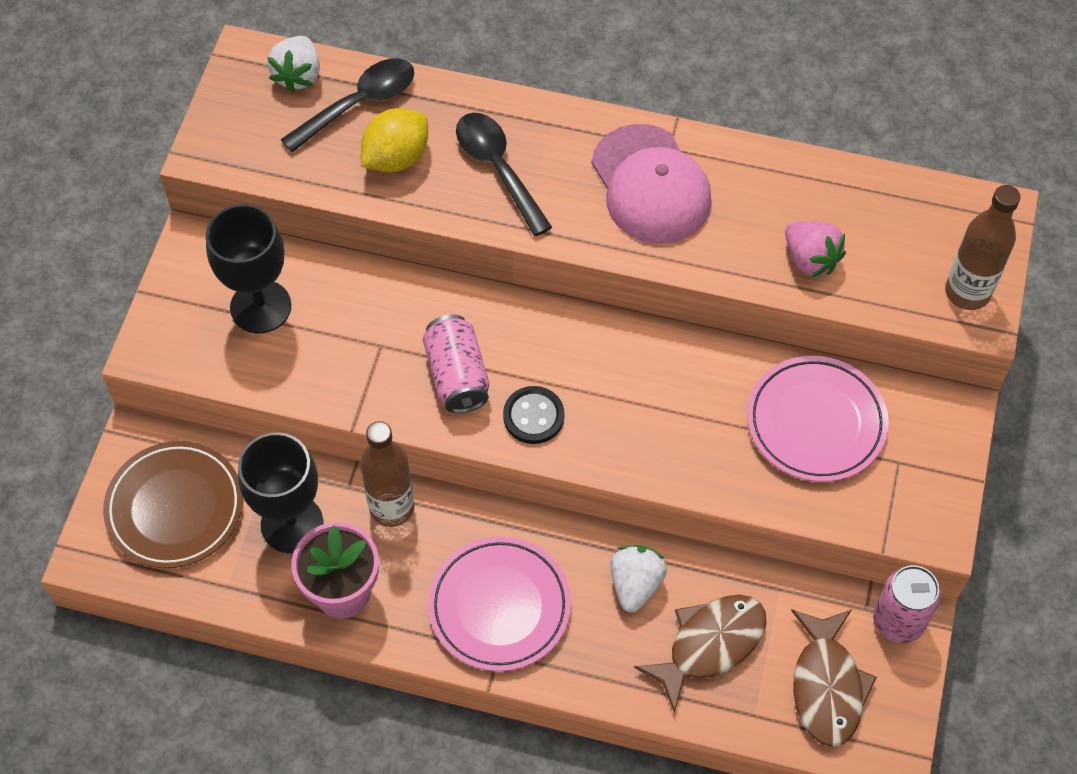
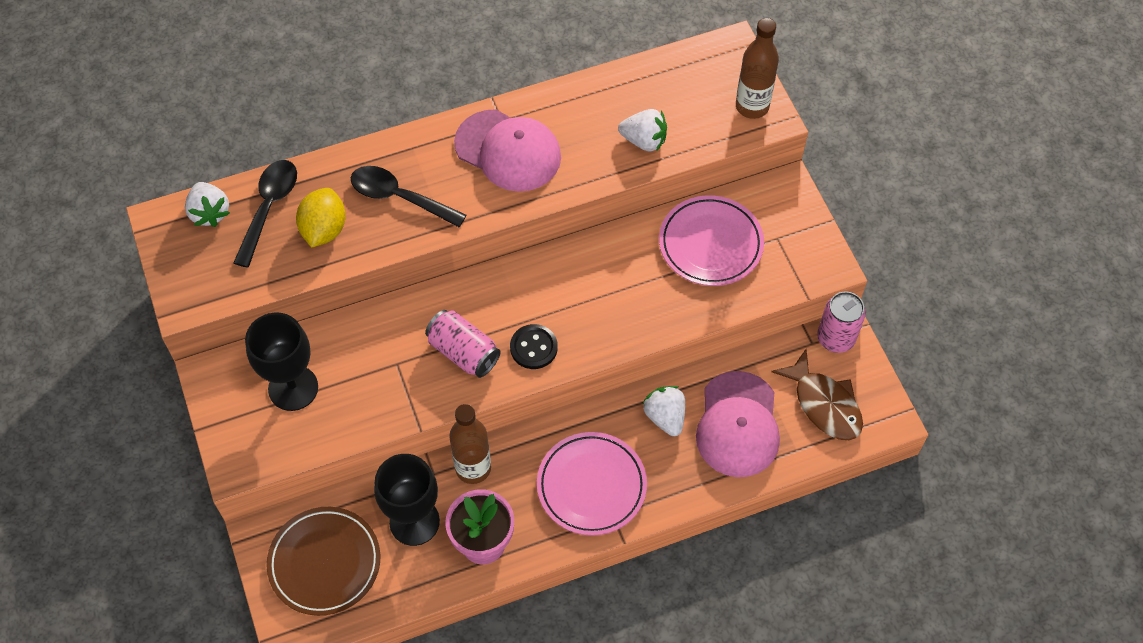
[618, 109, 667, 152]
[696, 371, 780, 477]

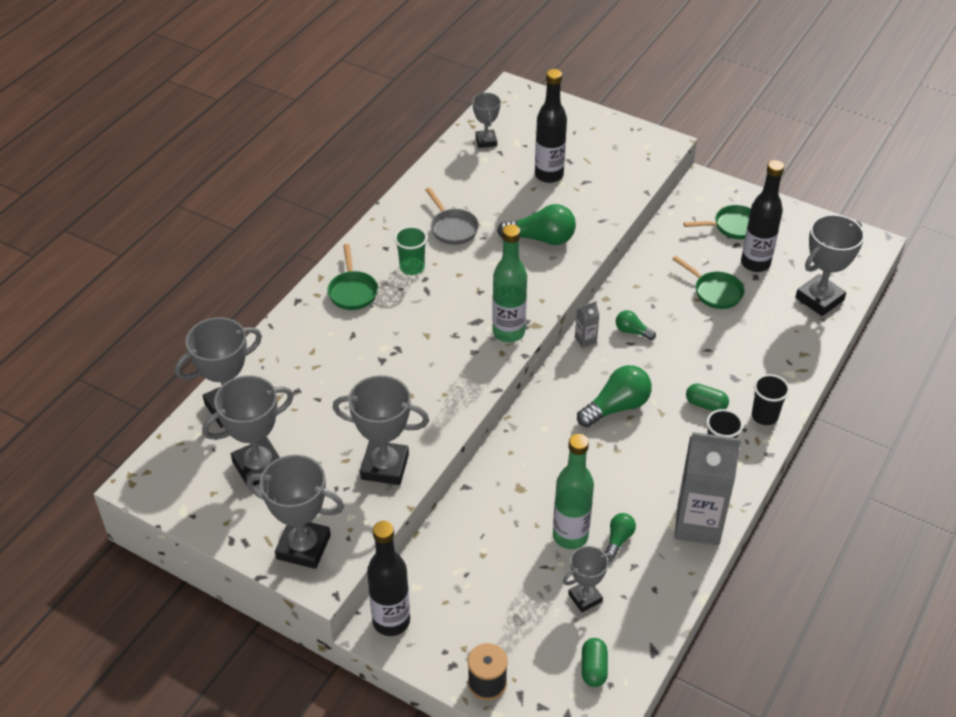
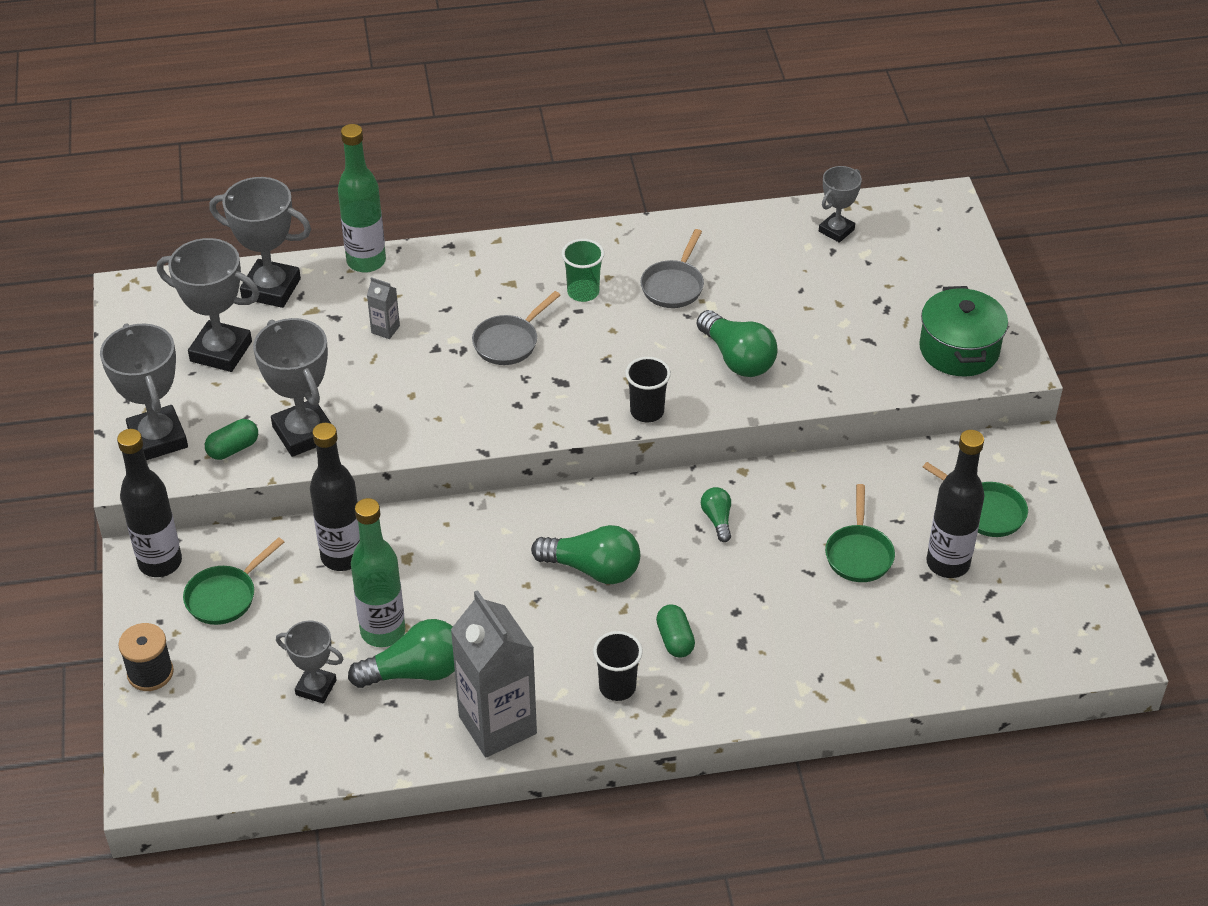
[310, 423, 360, 571]
[795, 214, 865, 316] (first image)
[338, 124, 386, 273]
[183, 537, 284, 625]
[367, 277, 400, 339]
[625, 357, 671, 422]
[348, 619, 455, 688]
[205, 419, 258, 460]
[919, 286, 1008, 376]
[472, 291, 560, 365]

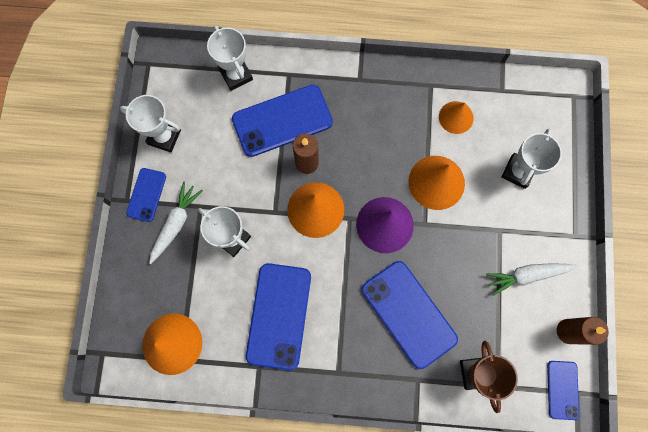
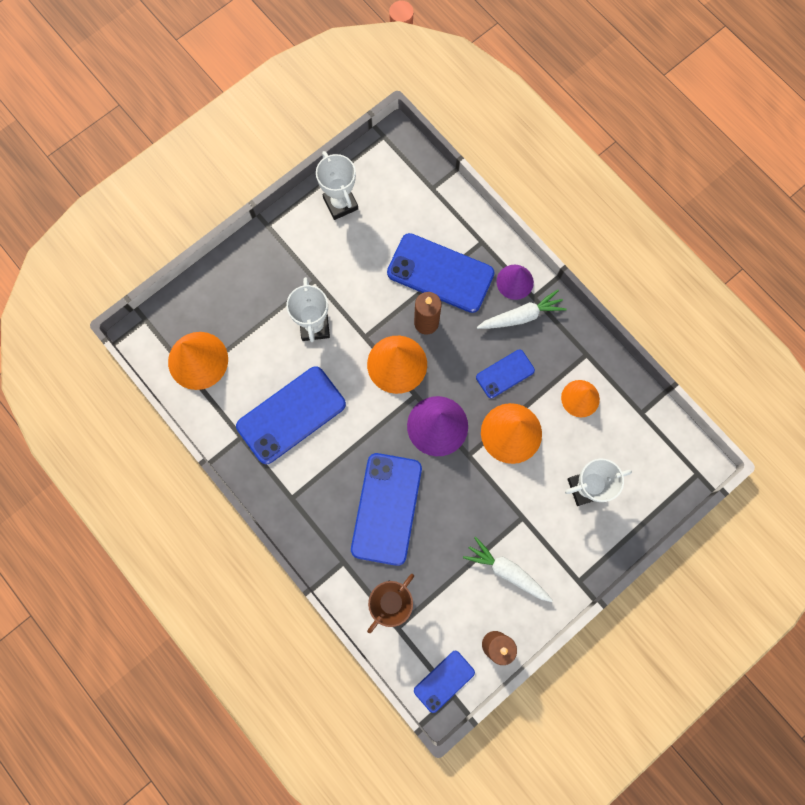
[207, 26, 253, 91] (first image)
[476, 350, 535, 398]
[477, 290, 567, 329]
[496, 265, 534, 300]

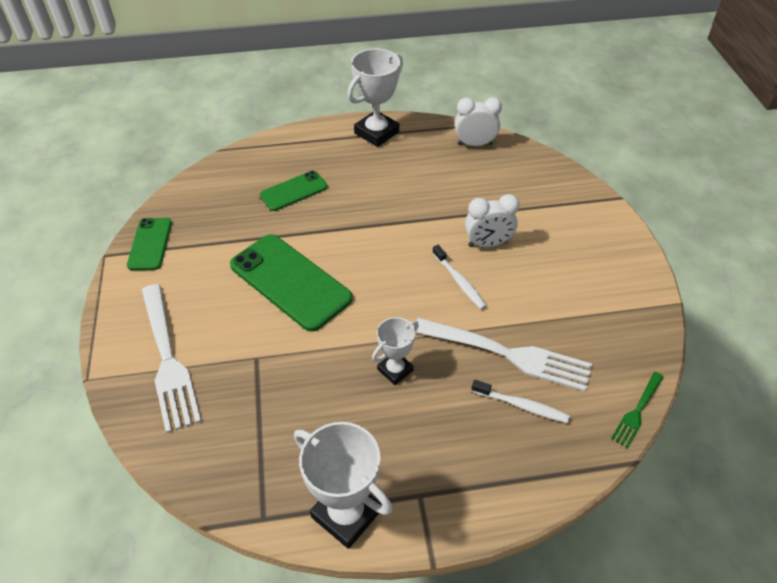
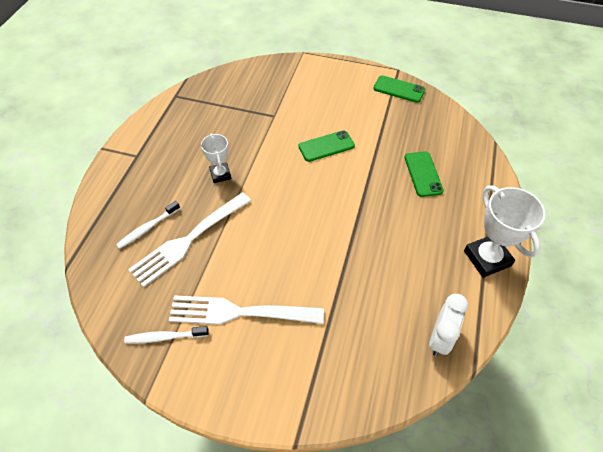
[465, 194, 520, 247] (first image)
[298, 130, 355, 162]
[124, 326, 209, 344]
[169, 295, 324, 325]
[611, 372, 664, 448] (first image)
[294, 422, 392, 549] (first image)

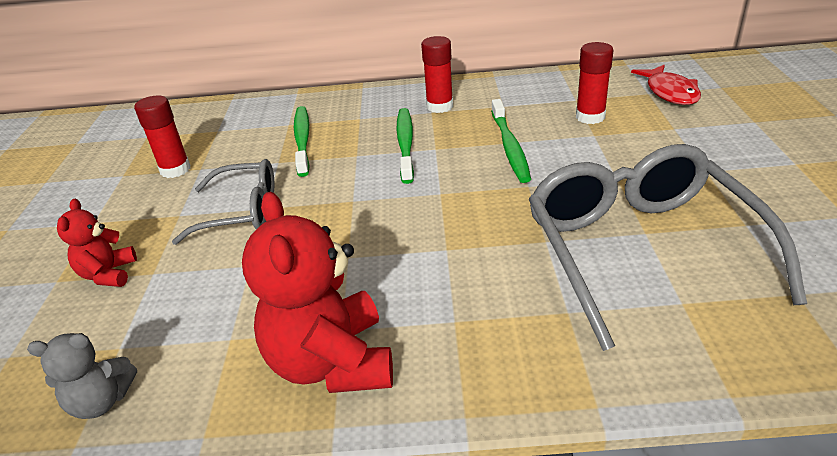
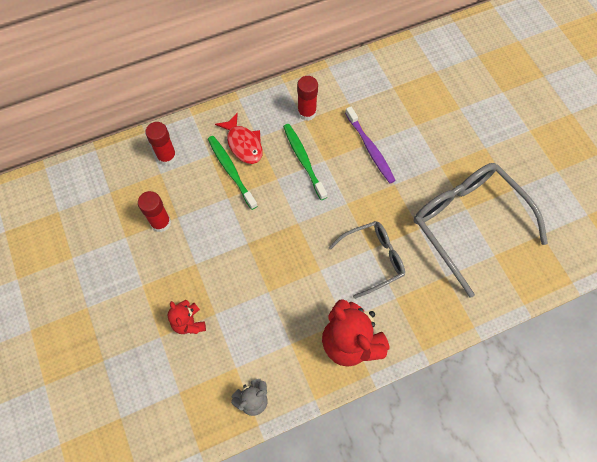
[145, 122, 177, 165]
[215, 112, 263, 164]
[345, 106, 396, 183]
[329, 221, 405, 299]

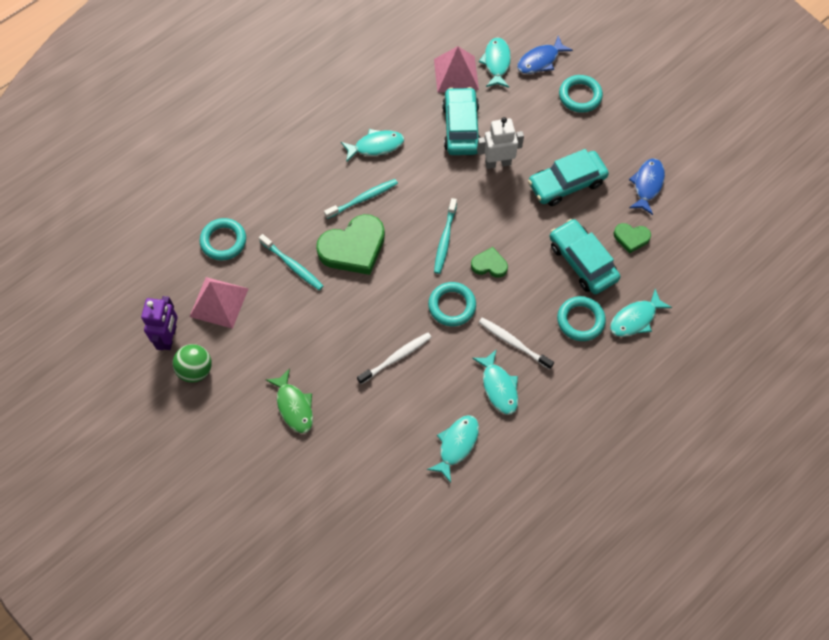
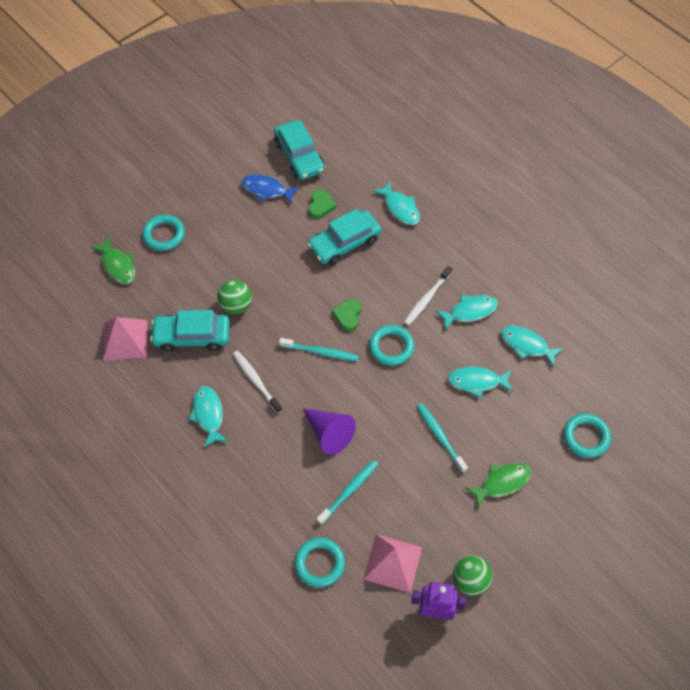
[91, 237, 135, 284]
[448, 367, 513, 398]
[217, 280, 252, 314]
[274, 120, 325, 180]
[417, 403, 468, 473]
[303, 408, 356, 455]
[563, 414, 611, 458]
[233, 351, 282, 413]

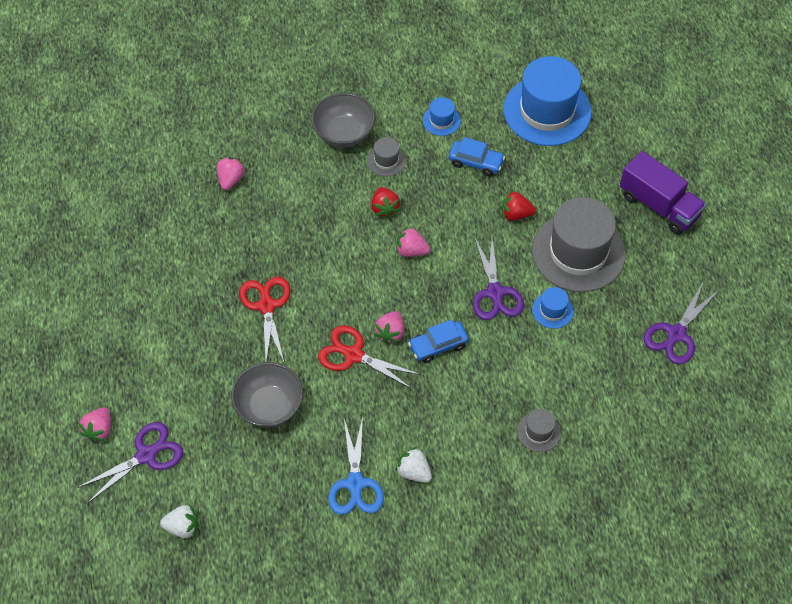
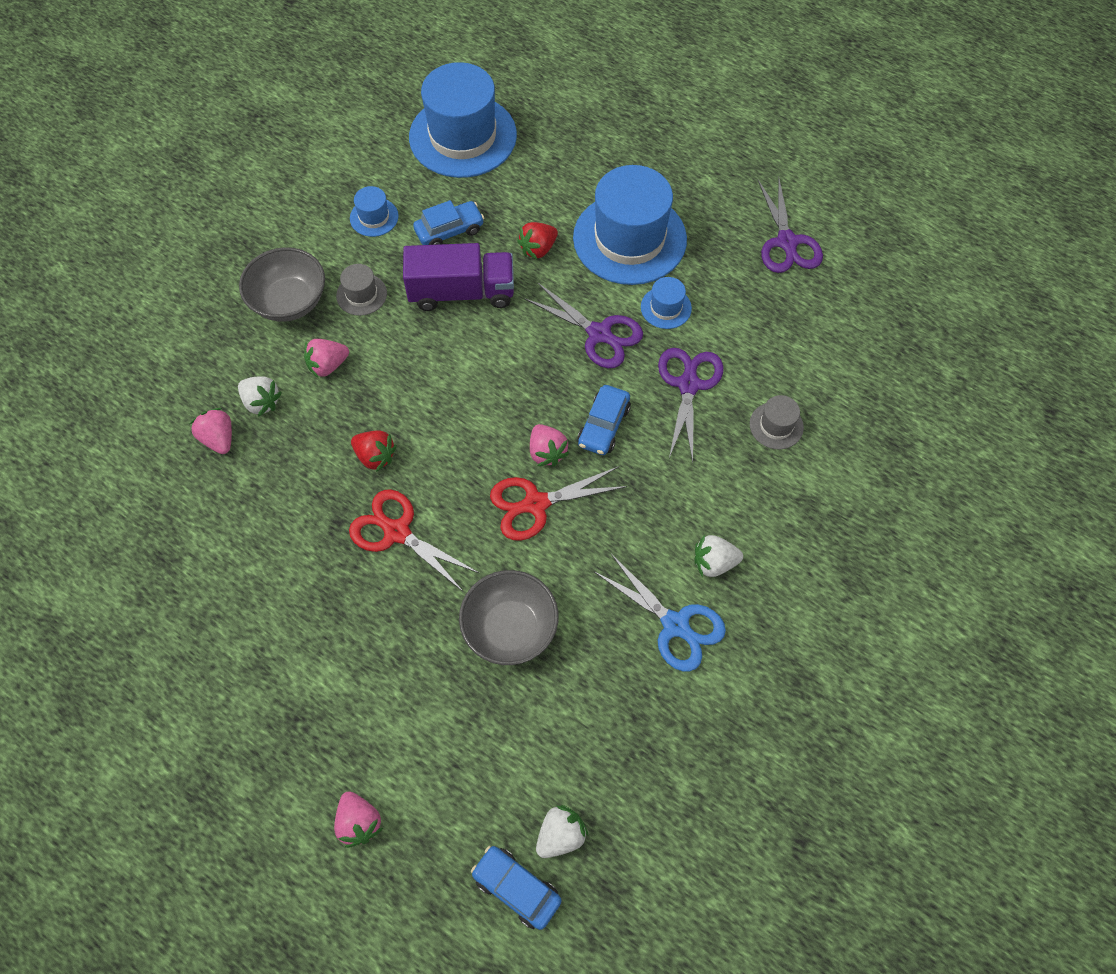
[403, 243, 514, 311]
[351, 430, 397, 472]
[573, 165, 687, 285]
[304, 339, 349, 378]
[658, 348, 723, 462]
[238, 376, 282, 417]
[471, 846, 562, 930]

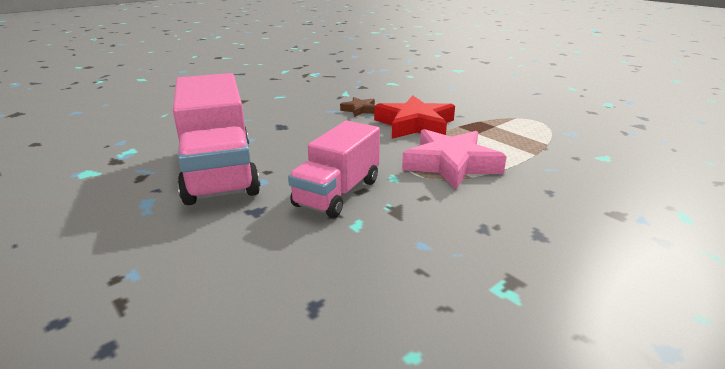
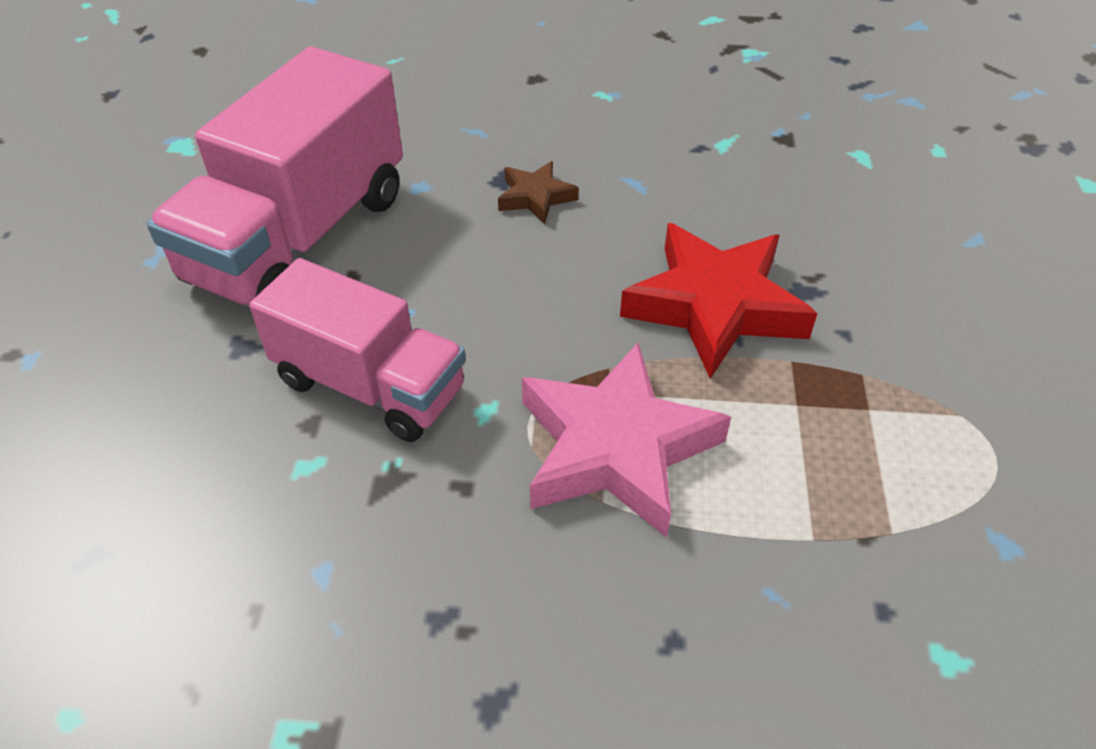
[498, 161, 579, 224]
[249, 258, 466, 442]

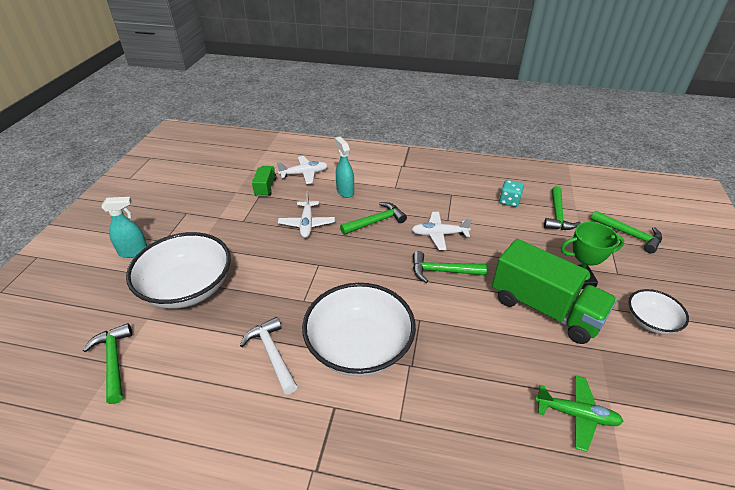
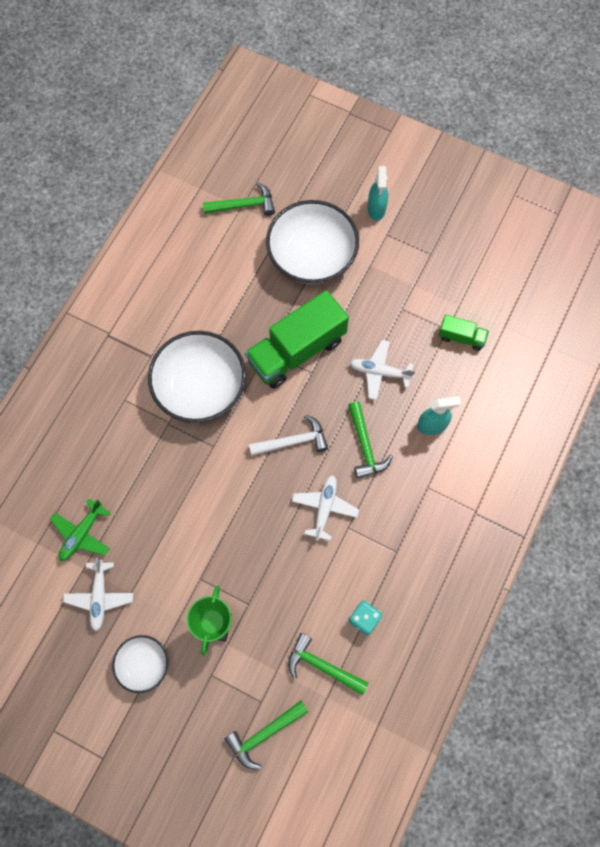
[63, 558, 133, 631]
[245, 290, 349, 389]
[413, 251, 487, 283] (first image)
[249, 415, 328, 456]

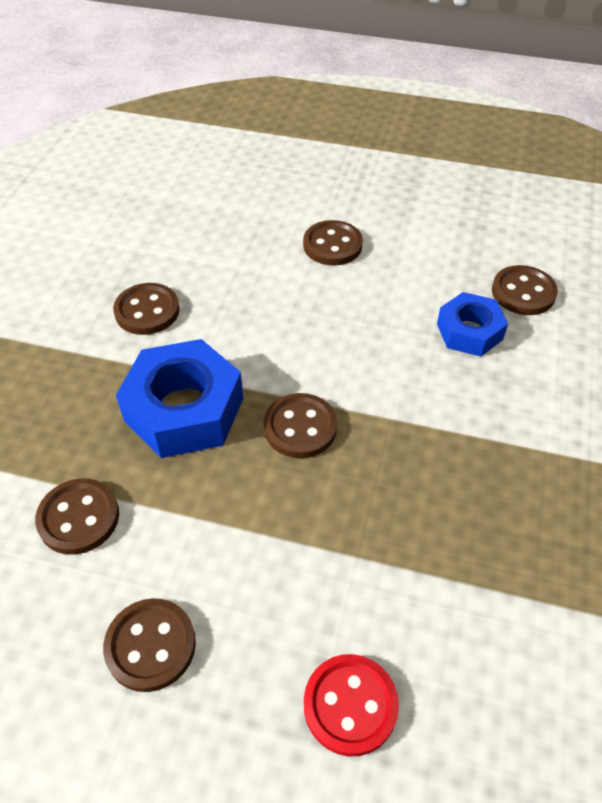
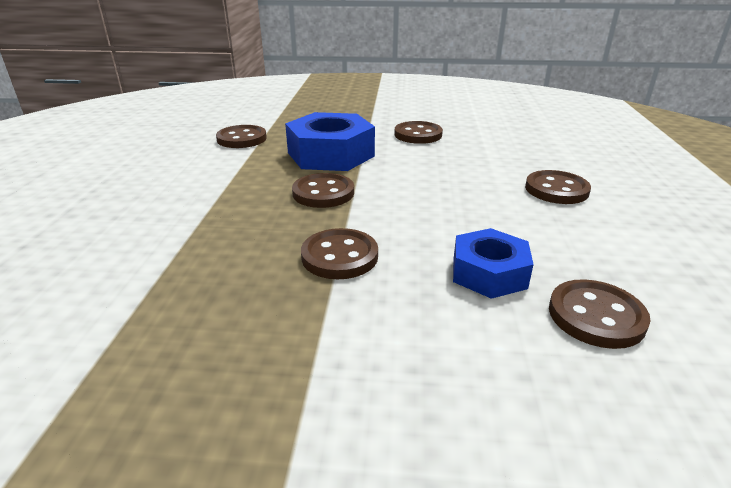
[301, 228, 378, 279]
[304, 654, 399, 757] (first image)

